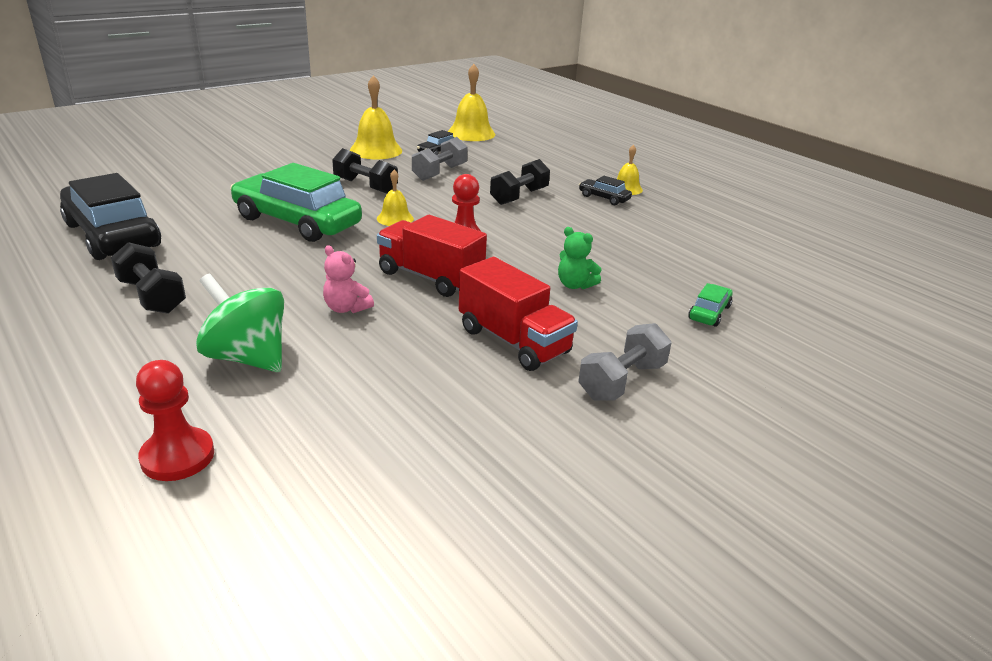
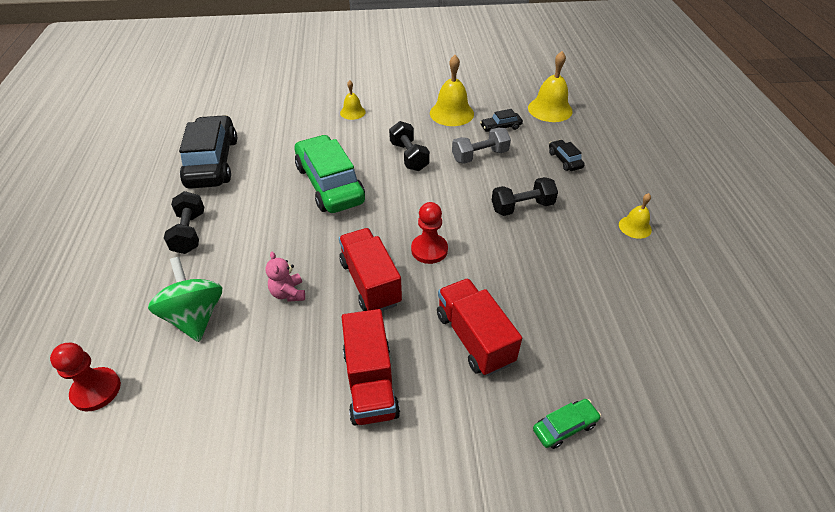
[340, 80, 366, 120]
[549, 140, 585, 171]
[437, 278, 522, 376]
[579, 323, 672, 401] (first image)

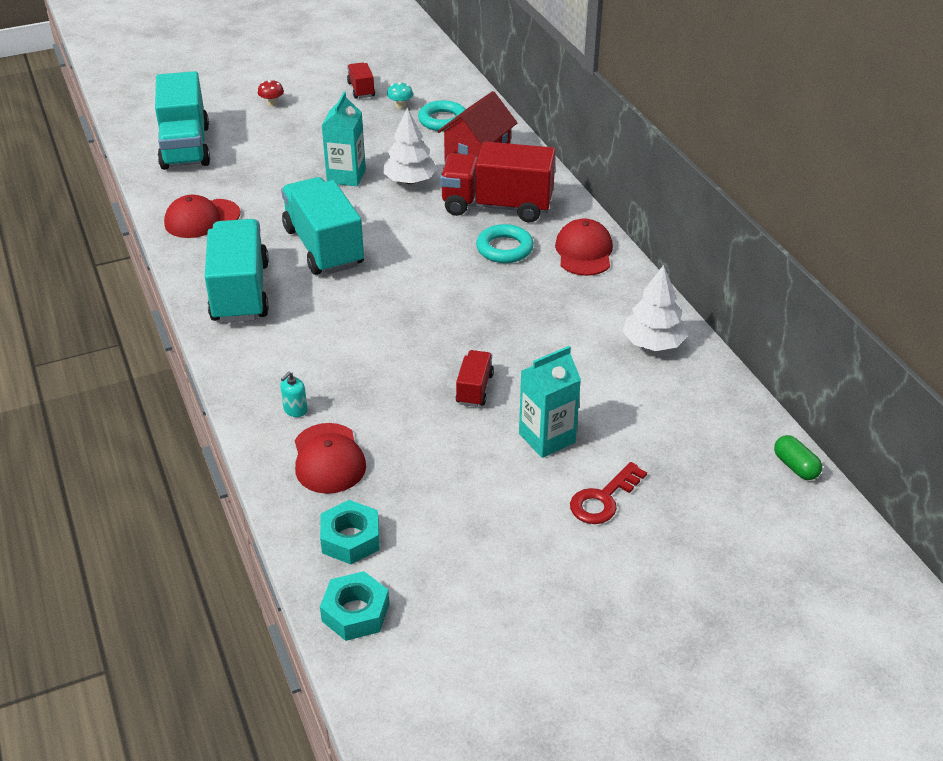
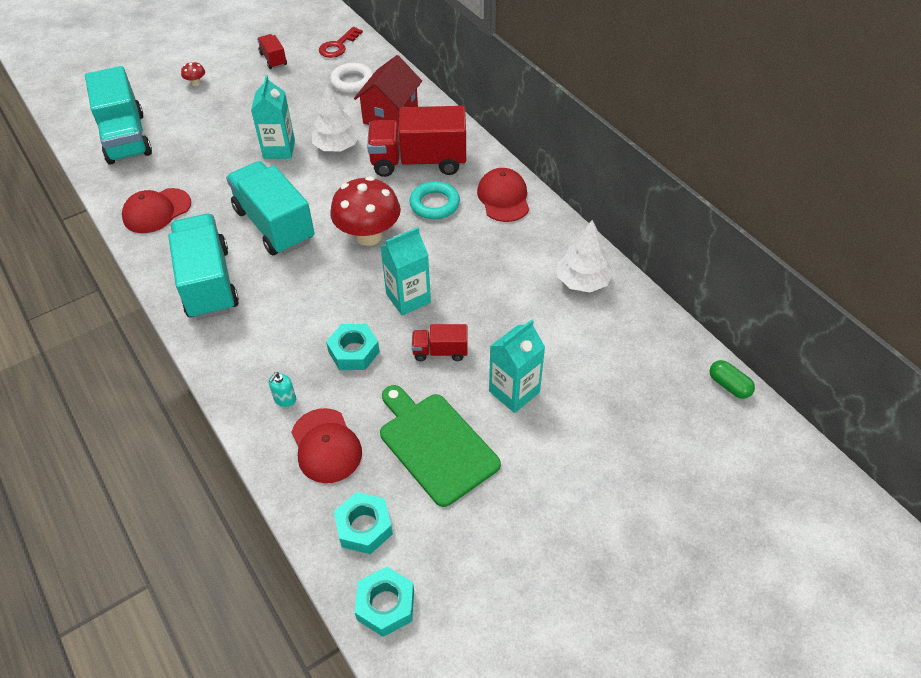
[387, 82, 413, 109] (first image)
[330, 63, 373, 93]
[412, 324, 467, 361]
[319, 27, 363, 58]
[330, 177, 401, 246]
[381, 227, 431, 316]
[326, 324, 380, 370]
[380, 385, 501, 507]

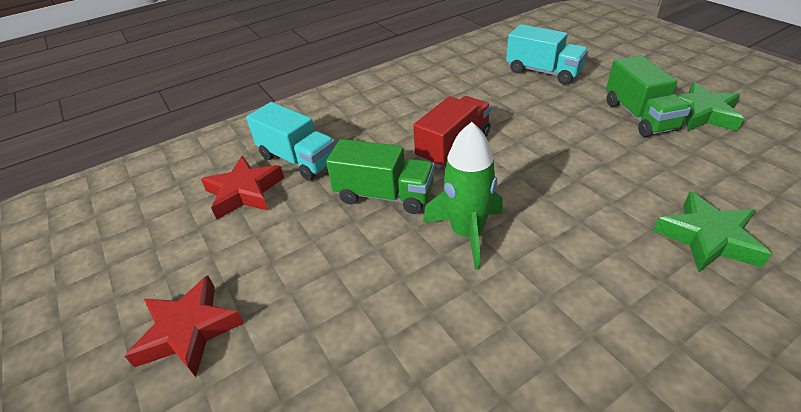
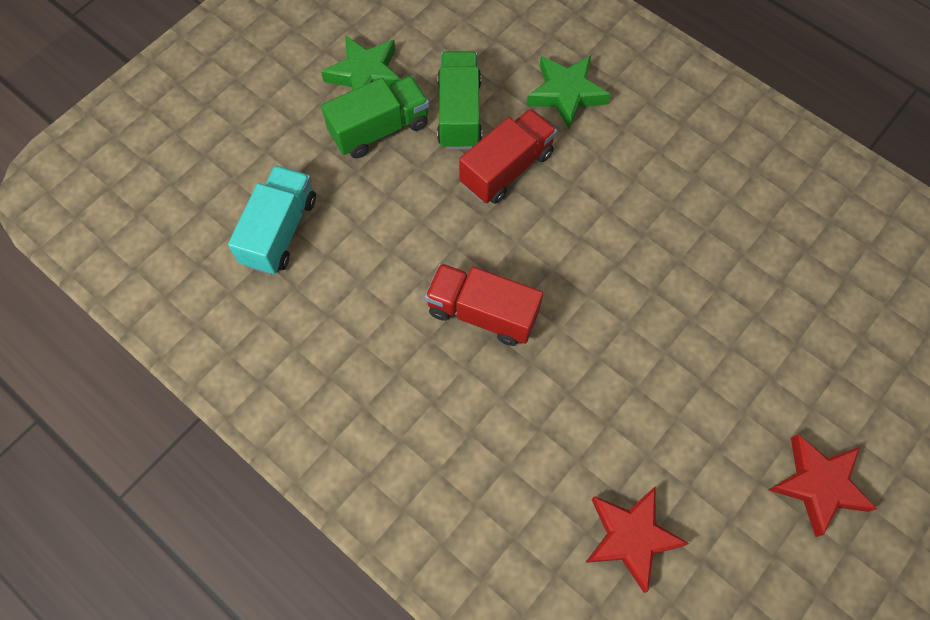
[246, 102, 336, 181] (first image)
[423, 122, 503, 270] (first image)
[437, 51, 482, 149]
[459, 108, 557, 204]

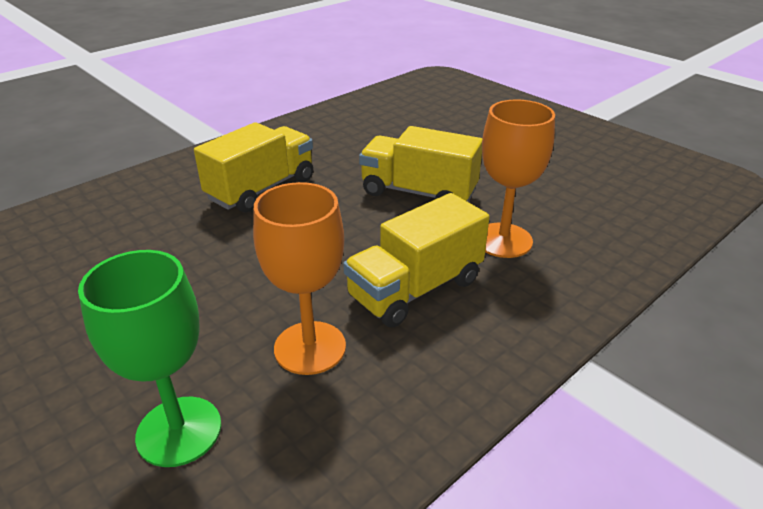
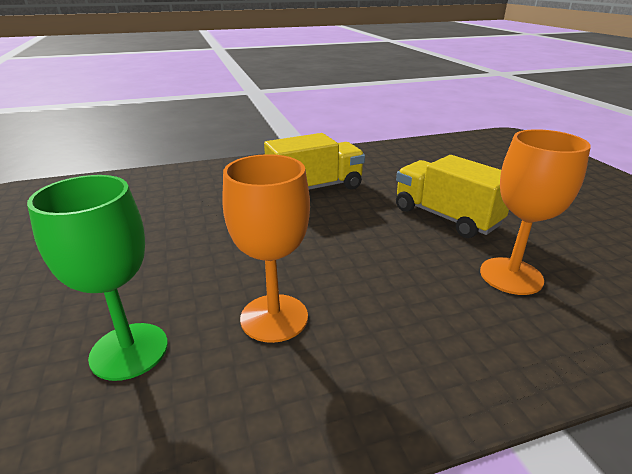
[343, 193, 490, 327] (first image)

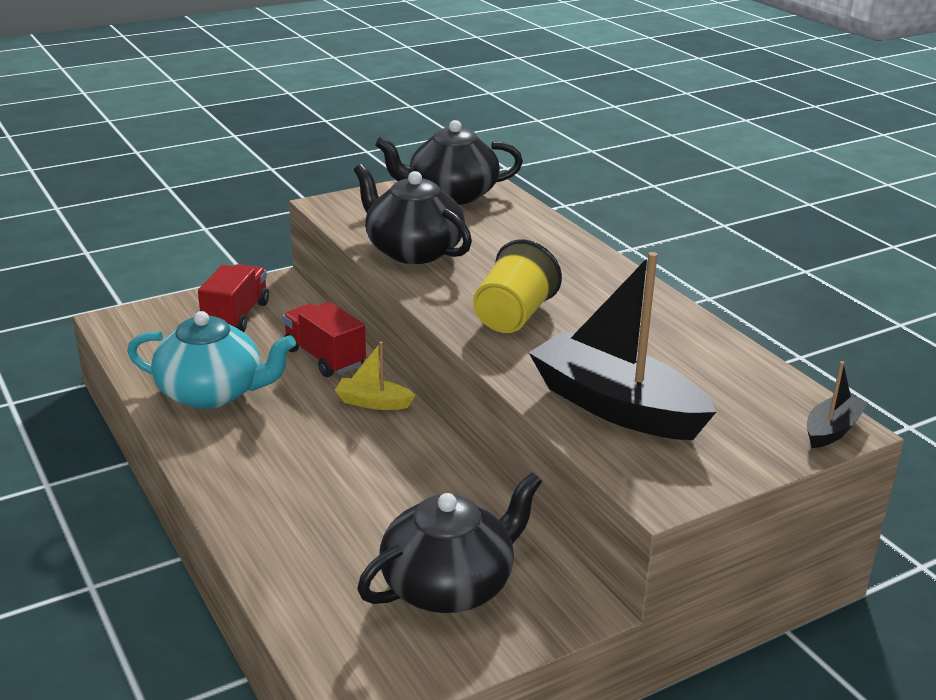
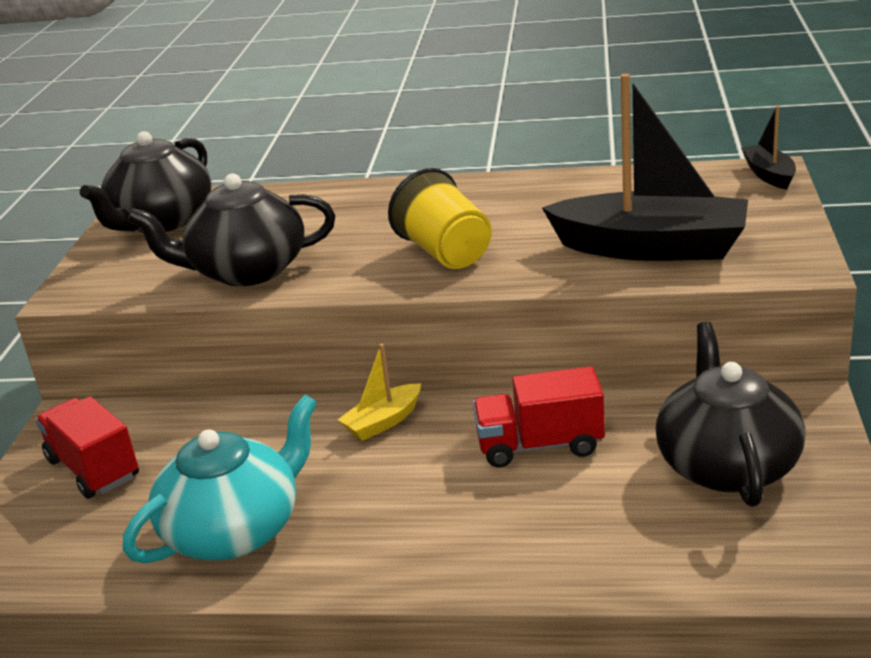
[542, 74, 748, 261]
[473, 366, 605, 468]

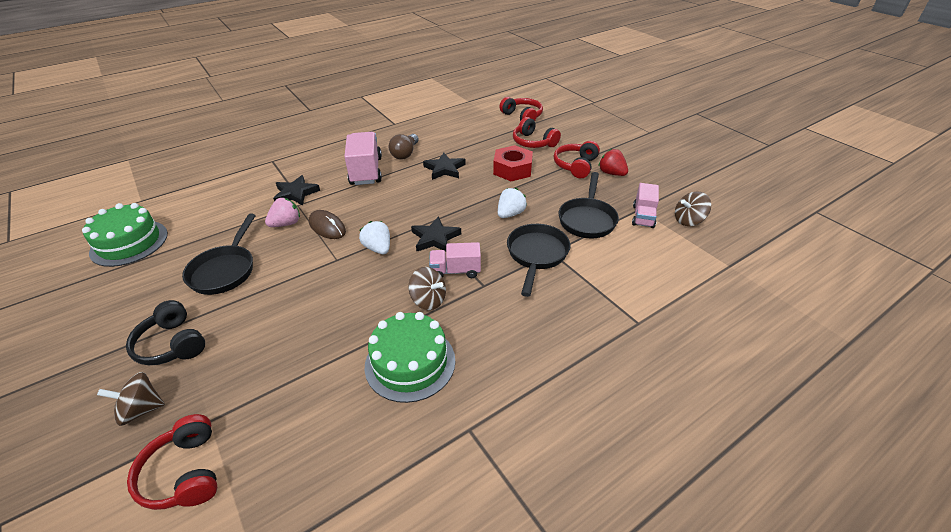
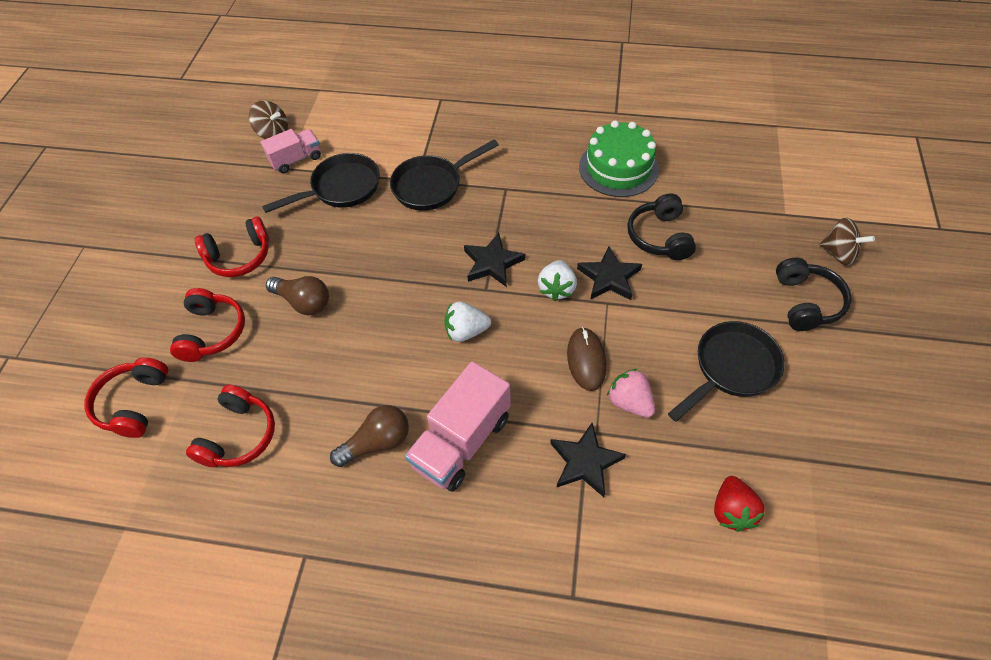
[266, 276, 329, 315]
[714, 476, 765, 532]
[577, 246, 642, 300]
[444, 301, 491, 342]
[607, 369, 655, 418]
[82, 203, 168, 267] (first image)
[429, 242, 481, 278] (first image)
[409, 267, 446, 310] (first image)
[186, 385, 275, 467]
[627, 193, 696, 260]

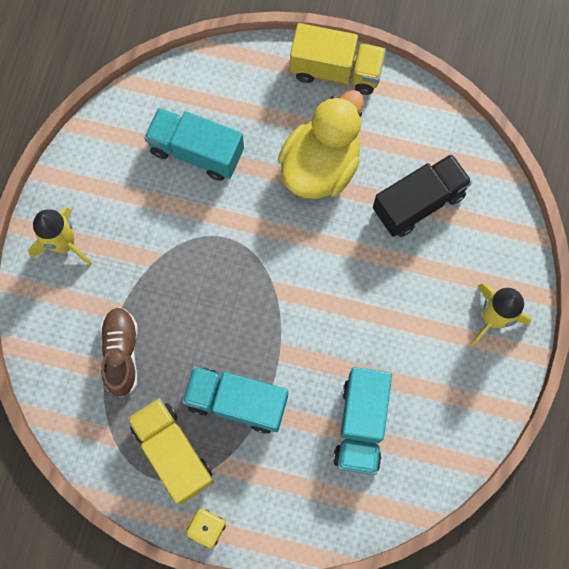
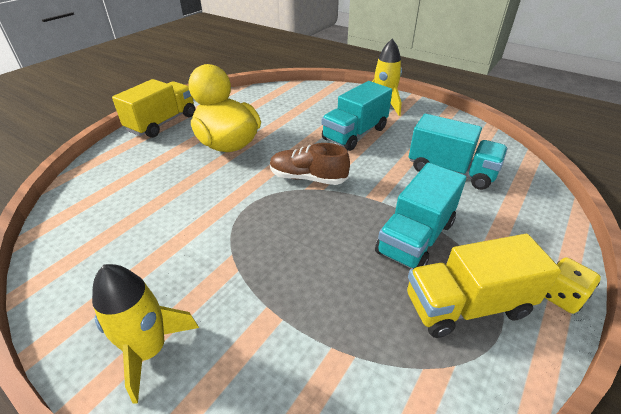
[322, 81, 392, 151]
[373, 154, 472, 237] (first image)
[270, 143, 350, 185]

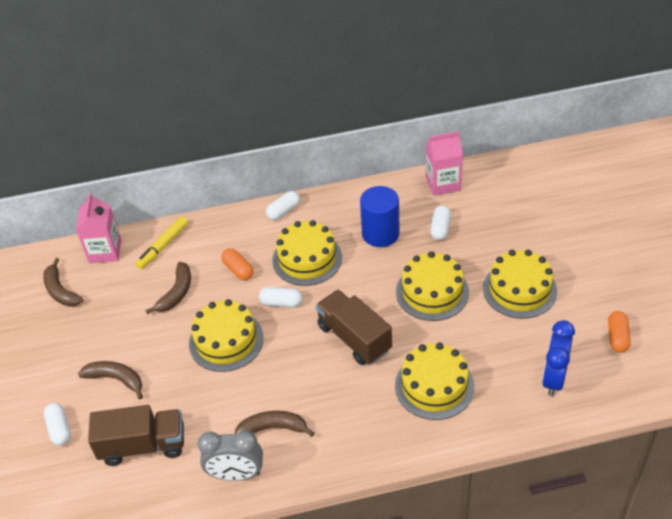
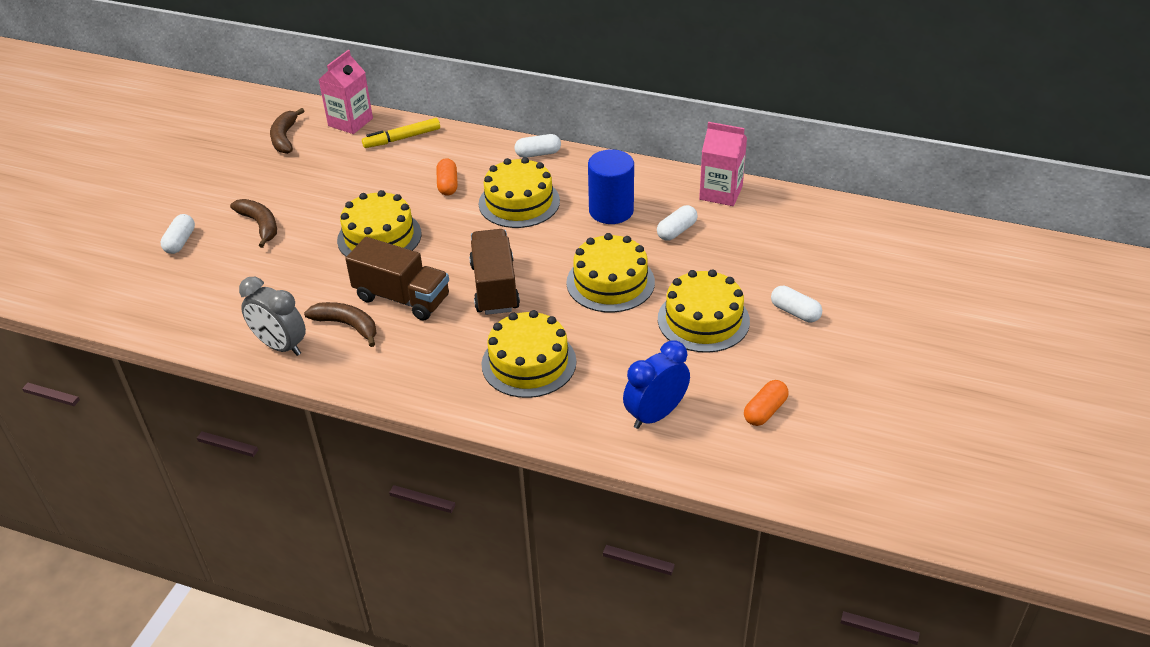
[146, 262, 191, 314] (first image)
[771, 286, 822, 322]
[345, 237, 449, 321]

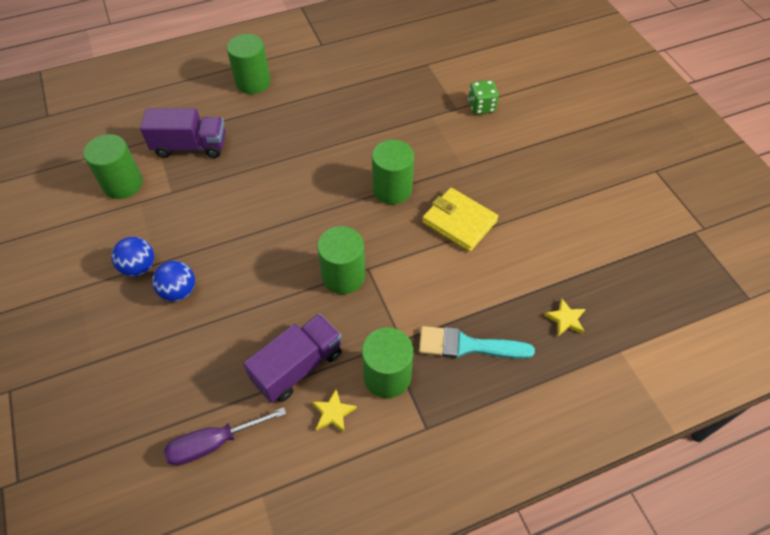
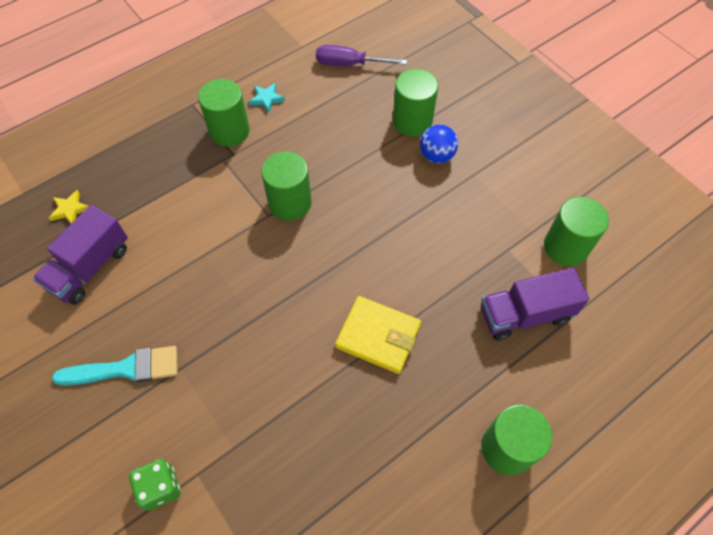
[393, 69, 438, 136]
[335, 296, 421, 374]
[111, 237, 154, 277] (first image)
[32, 205, 128, 305]
[52, 346, 178, 386]
[249, 83, 285, 113]
[316, 45, 407, 66]

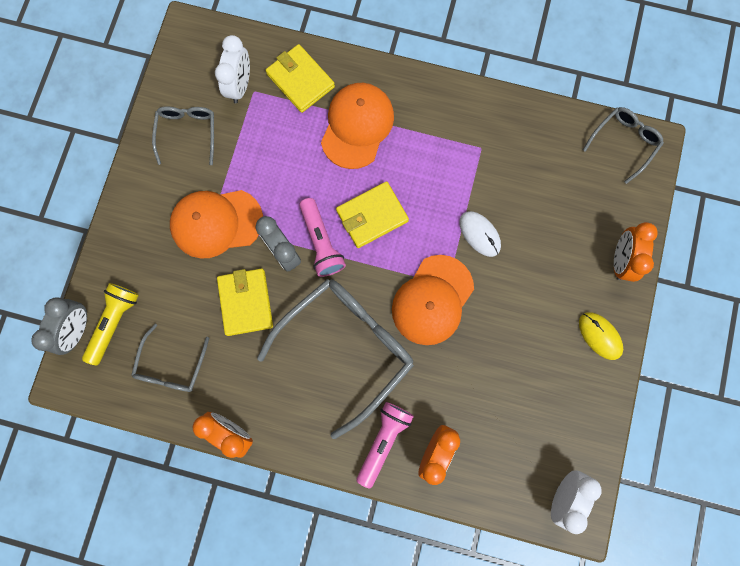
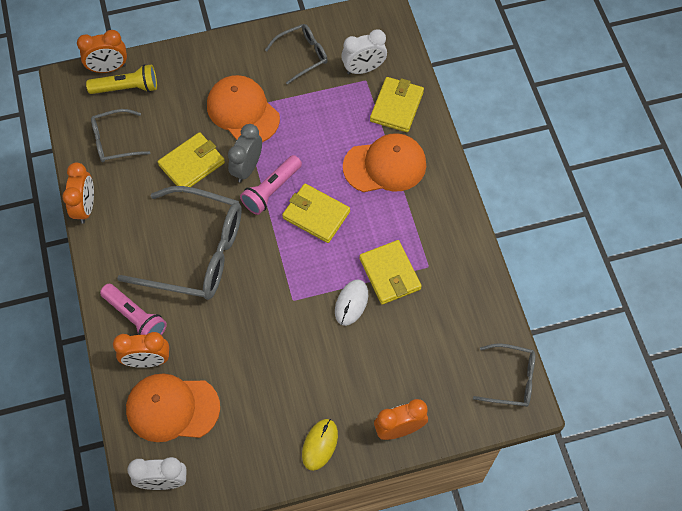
[126, 373, 220, 442]
[77, 30, 127, 73]
[100, 284, 167, 335]
[360, 240, 422, 305]

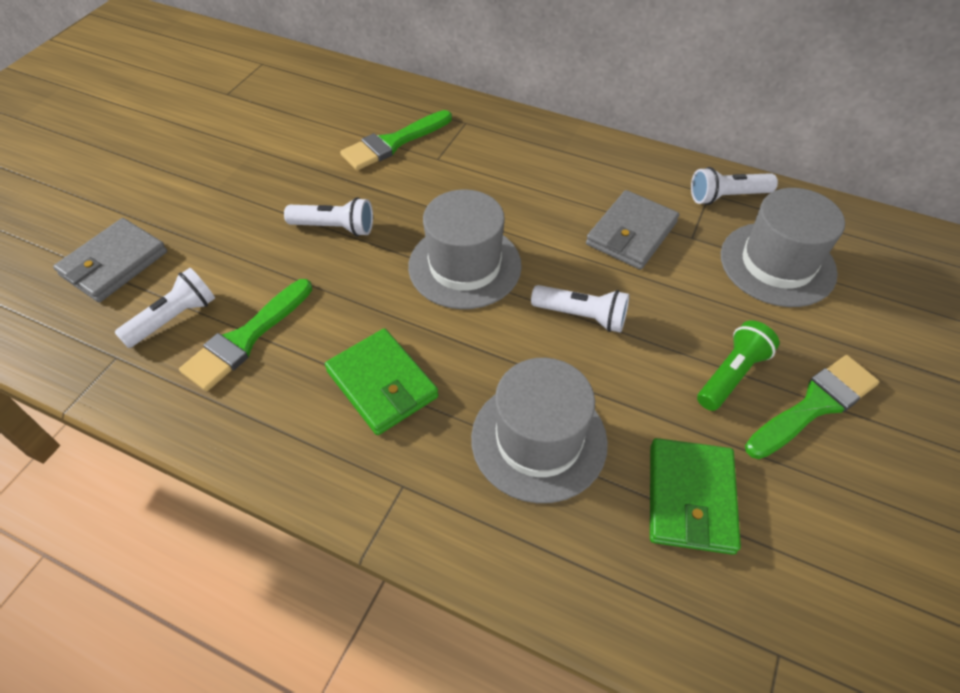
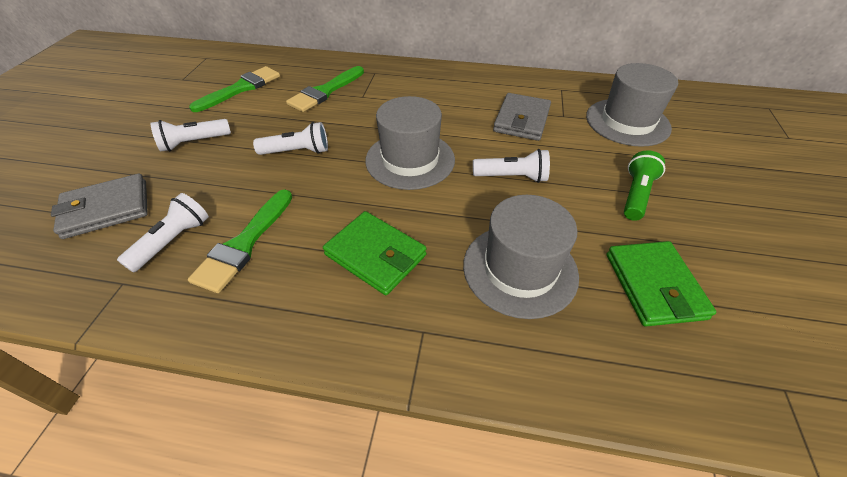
[150, 119, 231, 152]
[51, 174, 148, 239]
[189, 66, 280, 112]

